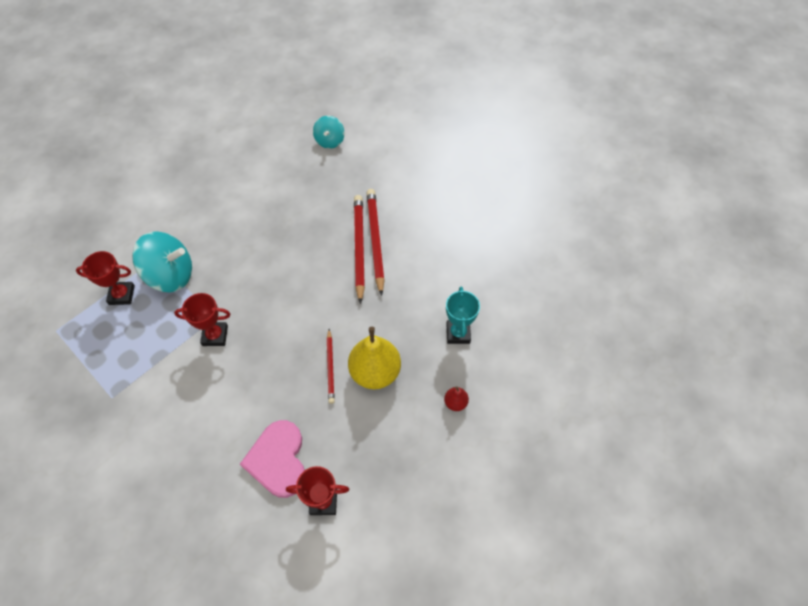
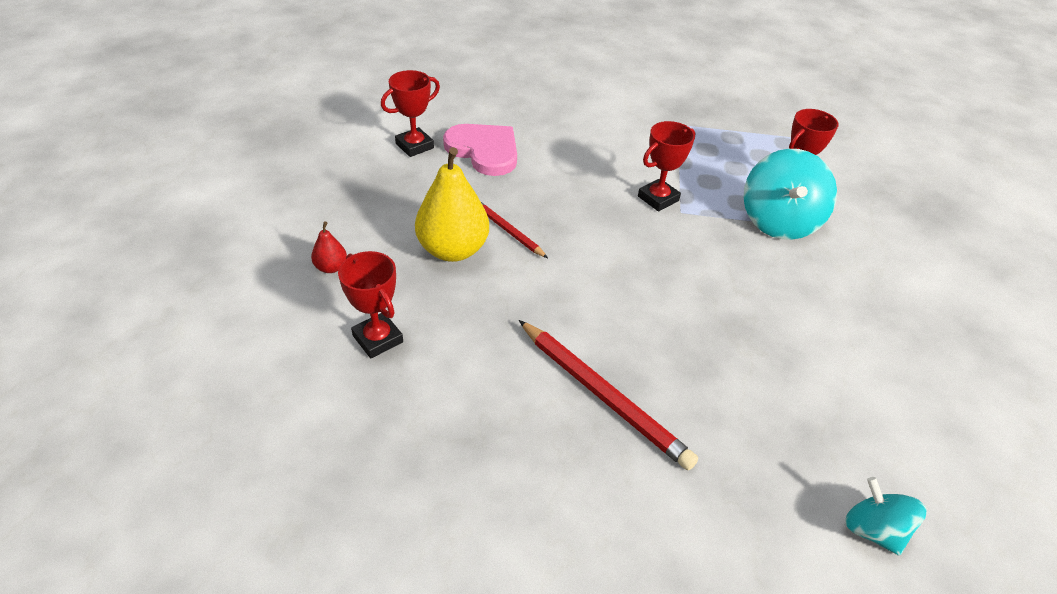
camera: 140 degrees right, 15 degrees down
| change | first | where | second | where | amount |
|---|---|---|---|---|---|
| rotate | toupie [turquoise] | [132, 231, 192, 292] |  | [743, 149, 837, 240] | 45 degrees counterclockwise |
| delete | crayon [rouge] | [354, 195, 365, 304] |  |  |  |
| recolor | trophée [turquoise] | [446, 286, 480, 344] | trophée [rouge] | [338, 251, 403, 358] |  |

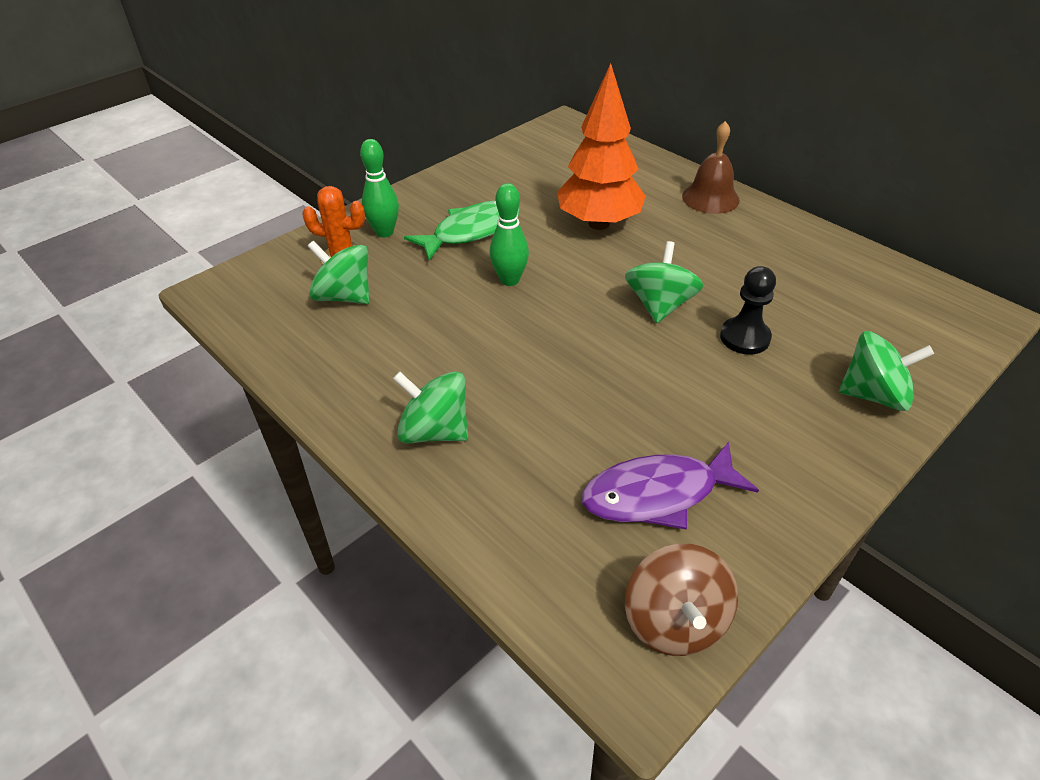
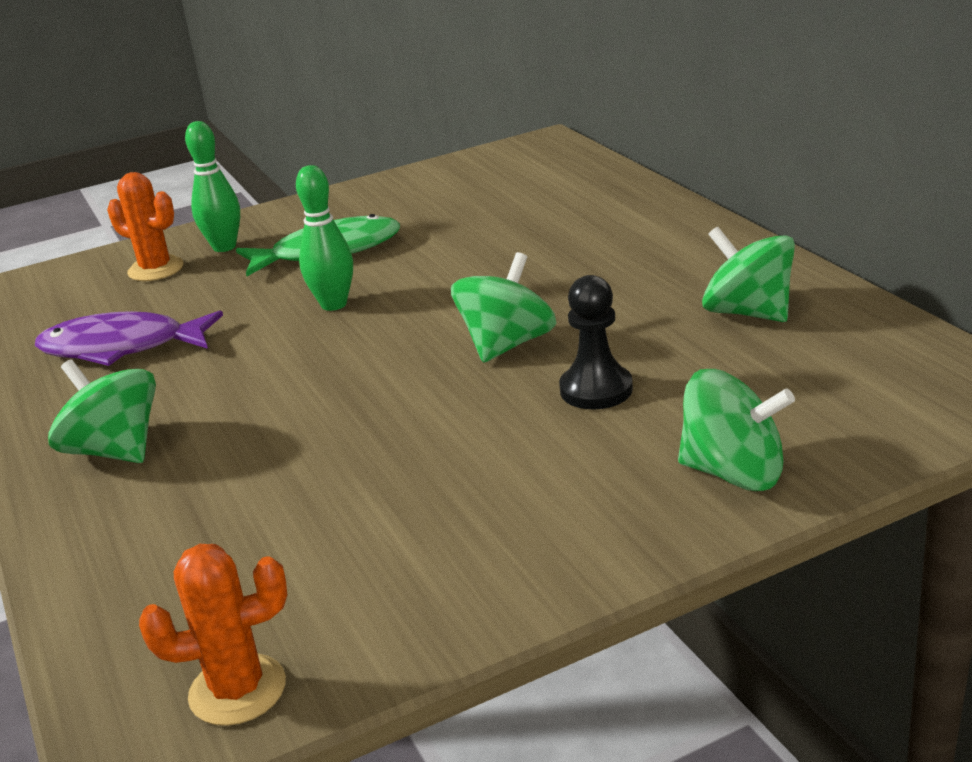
camera: 20 degrees right, 15 degrees down
| change | first | where | second | where | amount |
|---|---|---|---|---|---|
| move | toupie [vert] | [307, 241, 369, 304] |  | [702, 226, 795, 322] |  |
| delete | arbre [orange] | [557, 63, 646, 230] |  |  |  |
| move | poisson [violet] | [582, 442, 759, 529] |  | [35, 311, 223, 366] |  |
| replace | toupie [marron] | [625, 544, 738, 656] | cactus [orange] | [139, 544, 287, 726] |  |
| delete | cloche [marron] | [682, 121, 740, 214] |  |  |  |

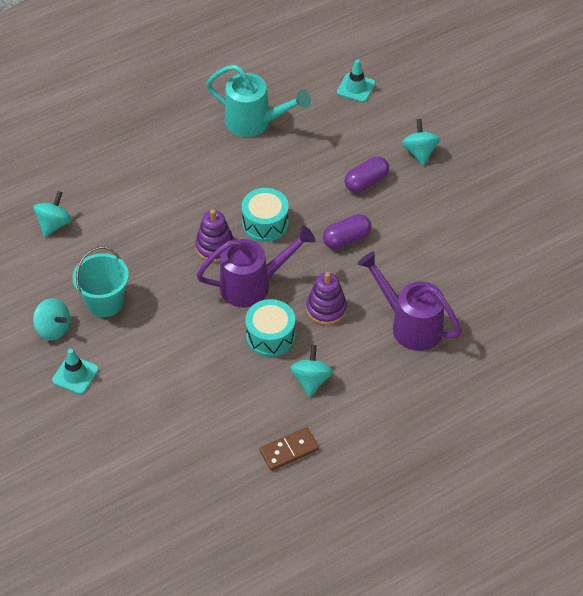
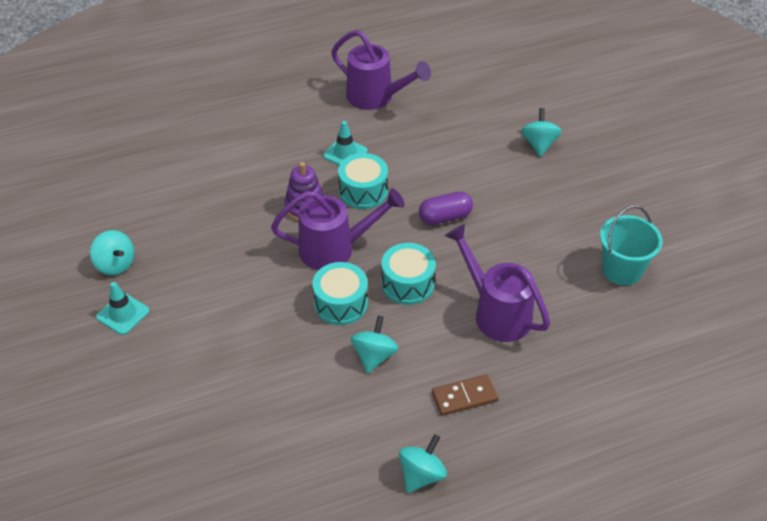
camera: 10 degrees right, 5 degrees down
| change | first | where | second | where | amount |
|---|---|---|---|---|---|
| move | toupie [turquoise] | [34, 191, 72, 237] |  | [399, 434, 447, 493] |  |
| move | seau [turquoise] | [72, 247, 129, 317] |  | [600, 205, 662, 285] |  |
| recolor | arrosoir [turquoise] | [206, 65, 311, 137] | arrosoir [violet] | [331, 30, 431, 110] |  |
| move | domino [marron] | [259, 427, 319, 471] |  | [432, 374, 499, 416] |  |
| replace | jouet à empiler [violet] | [306, 272, 347, 325] | tambour [turquoise] | [381, 243, 436, 305] |  |
| move | cône de chantier [turquoise] | [337, 60, 375, 102] |  | [323, 121, 368, 165] |  |
| delete | gélule [violet] | [345, 156, 389, 193] |  |  |  |

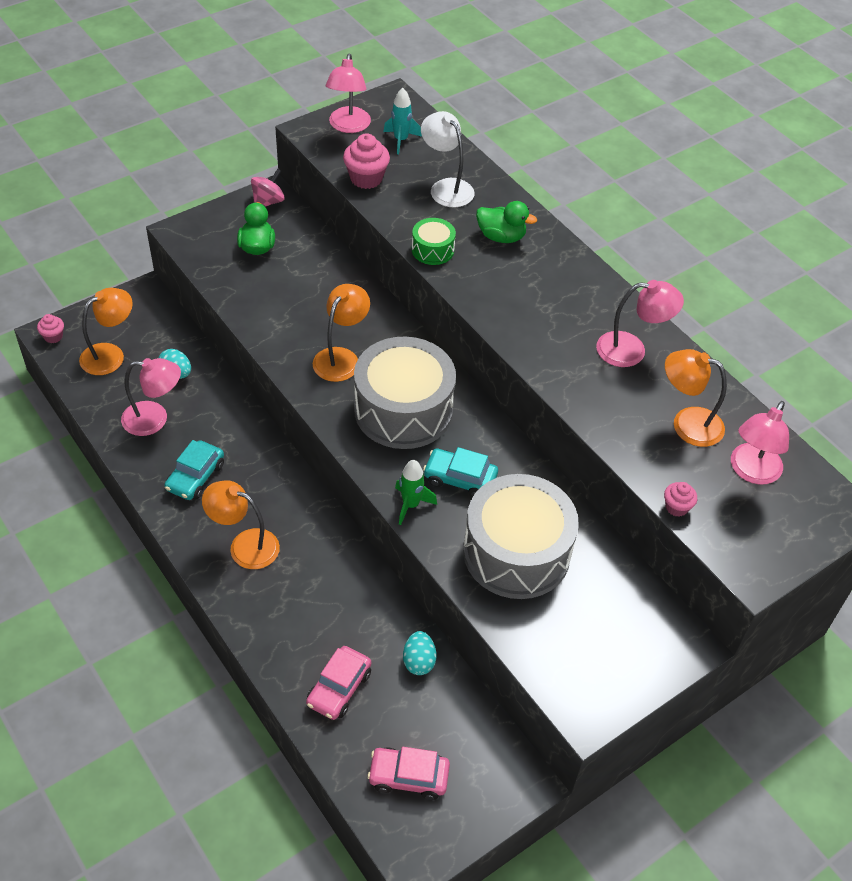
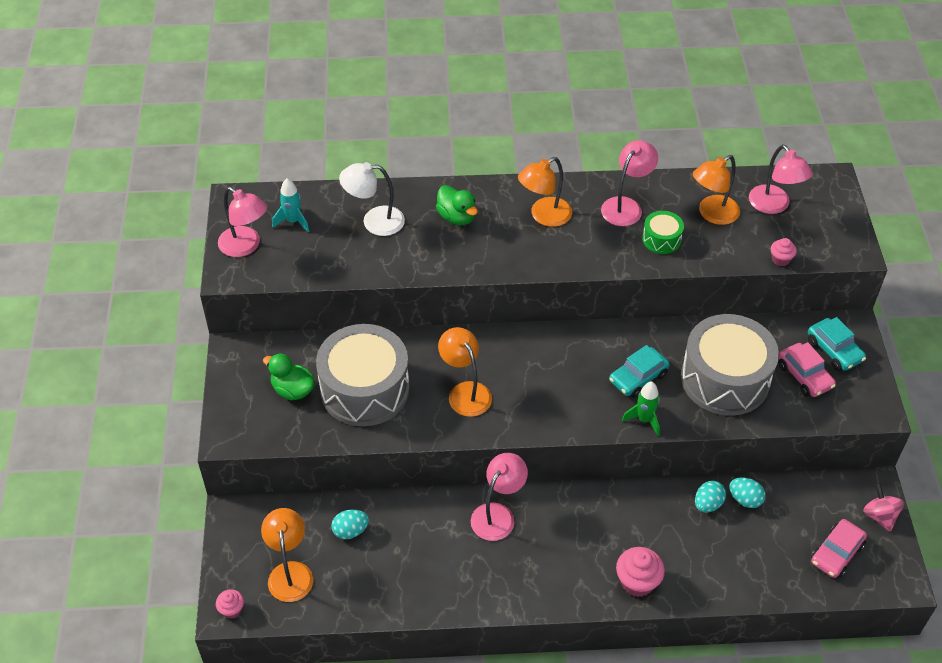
camera: 55 degrees left, 0 degrees up
| change | first | where | second | where | amount |
|---|---|---|---|---|---|
| move | lampe [rose] | [121, 358, 181, 436] |  | [471, 453, 528, 541] |  |
| move | voiture [turquoise] | [164, 440, 224, 500] |  | [808, 317, 866, 371] |  |
| move | lampe [orange] | [202, 480, 280, 569] |  | [518, 157, 572, 227] |  |
| move | toupie [rose] | [251, 169, 285, 207] |  | [863, 483, 904, 532] |  |
| move | voiture [rose] | [306, 646, 371, 720] |  | [778, 342, 836, 397] |  |
| move | muffin [rose] | [343, 133, 390, 189] |  | [616, 547, 665, 597] |  |
| move | tambour [gris] | [354, 336, 456, 449] |  | [316, 324, 410, 426] |  |
| move | tambour [vert] | [412, 218, 456, 265] |  | [642, 211, 684, 254] |  |
| rotate | canard [vert] | [476, 201, 537, 243] |  | [436, 185, 478, 225] | 90 degrees clockwise |
| insert |  |  | œuf [turquoise] | [695, 481, 726, 513] |  |

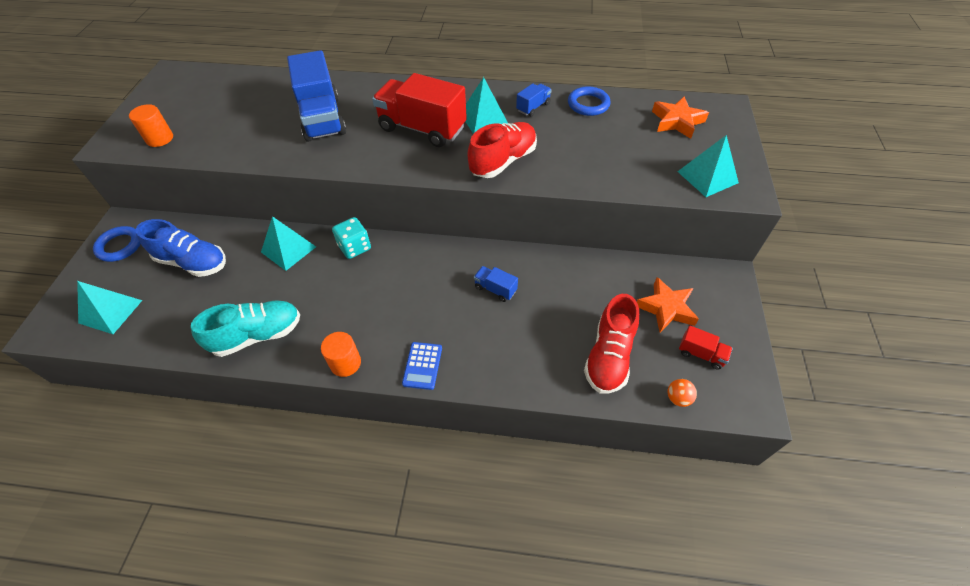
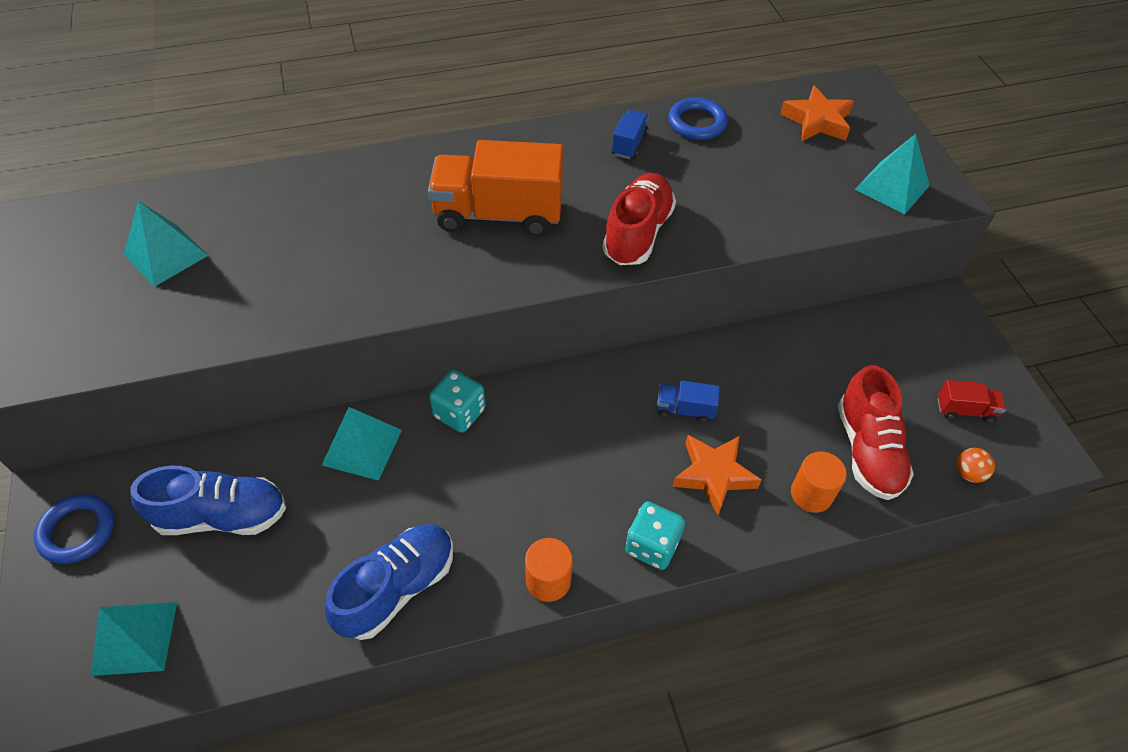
camera: 25 degrees left, 0 degrees up
| change | first | where | second | where | amount |
|---|---|---|---|---|---|
| move | cylindre [orange] | [129, 104, 173, 147] |  | [791, 451, 847, 513] |  |
| recolor | chaussure [turquoise] | [191, 300, 300, 357] | chaussure [bleu] | [325, 524, 453, 640] |  |
| delete | camion [bleu] | [287, 50, 346, 142] |  |  |  |
| recolor | camion [rouge] | [372, 73, 467, 147] | camion [orange] | [428, 140, 564, 237] |  |
| replace | calculatrice [bleu] | [402, 342, 442, 390] | dé [turquoise] | [625, 502, 685, 570] |  |
| move | pyramide [turquoise] | [465, 77, 508, 134] |  | [124, 201, 208, 287] |  |
| move | étoile [orange] | [637, 277, 699, 333] |  | [672, 435, 762, 515] |  |

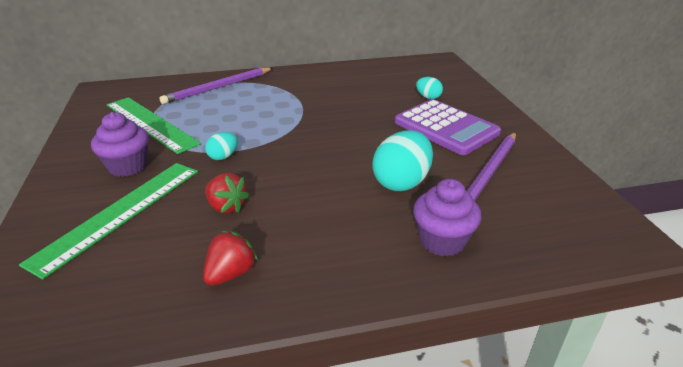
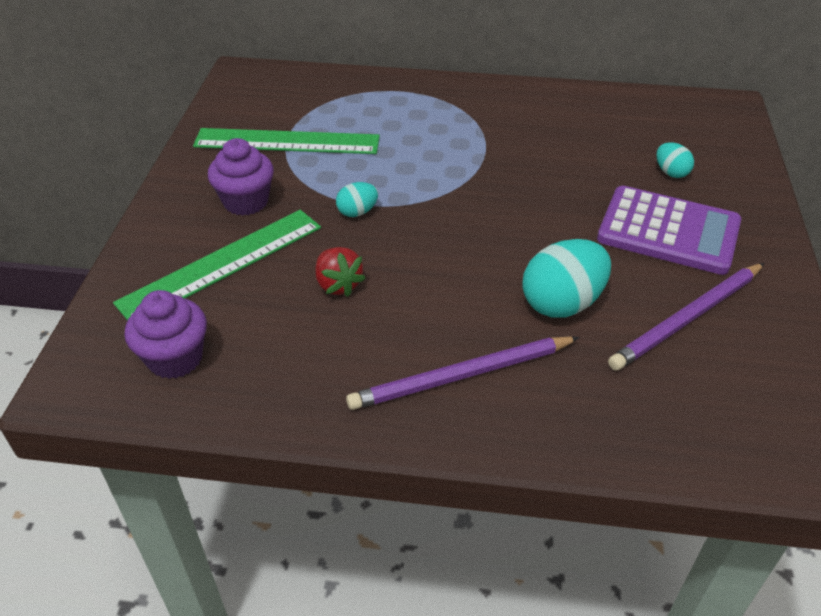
camera: 20 degrees right, 10 degrees up
| change | first | where | second | where | amount |
|---|---|---|---|---|---|
| rotate | règle [vert] | [107, 97, 201, 154] |  | [193, 128, 380, 154] | 60 degrees counterclockwise |
| move | crayon [violet] | [159, 67, 273, 104] |  | [346, 336, 580, 410] |  |
| delete | fraise [rouge] | [203, 231, 258, 286] |  |  |  |
| rotate | calculatrice [violet] | [395, 99, 501, 155] |  | [597, 186, 741, 275] | 45 degrees counterclockwise |
| move | muffin [violet] | [413, 179, 482, 257] |  | [125, 290, 207, 379] |  |

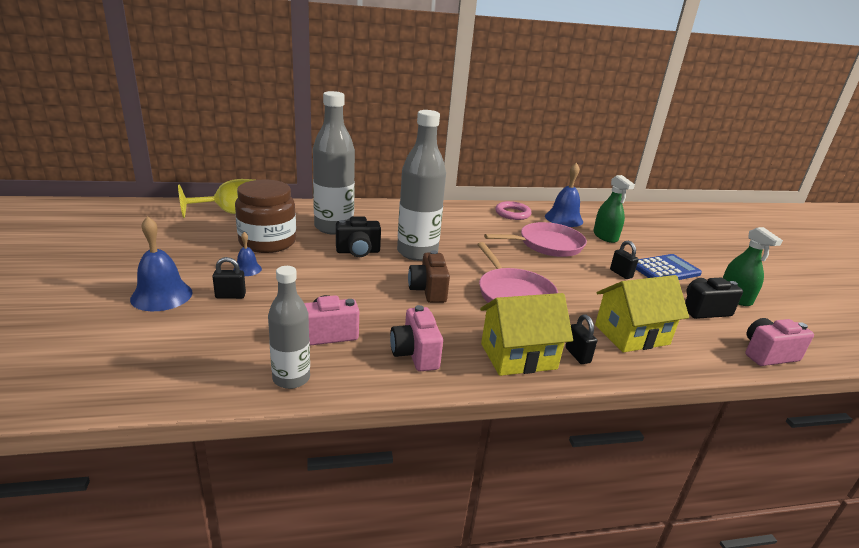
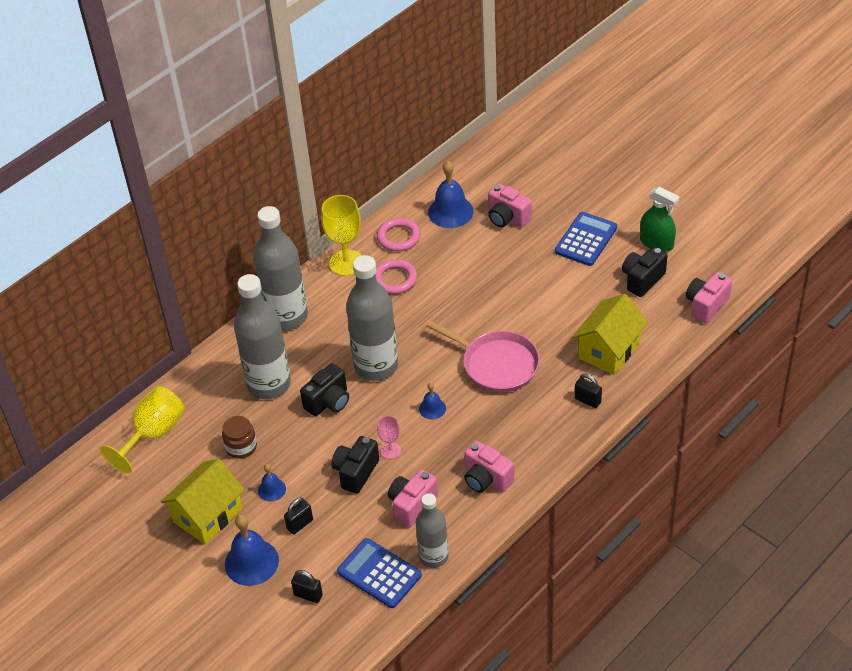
camera: 30 degrees left, 20 degrees up
| change | first | where | second | where | amount |
|---|---|---|---|---|---|
| resize | bocal [marron] | [235, 180, 296, 253] |  | [222, 416, 257, 459] | x0.52 |
| replace | appareil photo [marron] | [408, 250, 450, 303] | cloche [bleu] | [419, 382, 446, 419] |  |
| move | maison [jaune] | [480, 293, 573, 376] |  | [161, 459, 245, 545] |  |
| delete | poêle [rose] | [484, 222, 587, 257] |  |  |  |
| replace | vaporisateur [vert] | [593, 175, 635, 243] | appareil photo [rose] | [488, 184, 532, 228] |  |
| move | cadenas [noir] | [610, 241, 638, 279] |  | [291, 570, 323, 603] |  |
| insert |  |  | bouteille [gris] | [254, 206, 308, 331] |  |
| insert |  |  | verre à pied [jaune] | [321, 195, 362, 276] |  |
| insert |  |  | appareil photo [noir] | [331, 436, 379, 494] |  |
| insert |  |  | calculatrice [bleu] | [337, 538, 422, 608] |  |
| insert |  |  | anneau [rose] | [375, 259, 417, 294] |  |
| insert |  |  | verre à pied [rose] | [377, 416, 401, 459] |  |

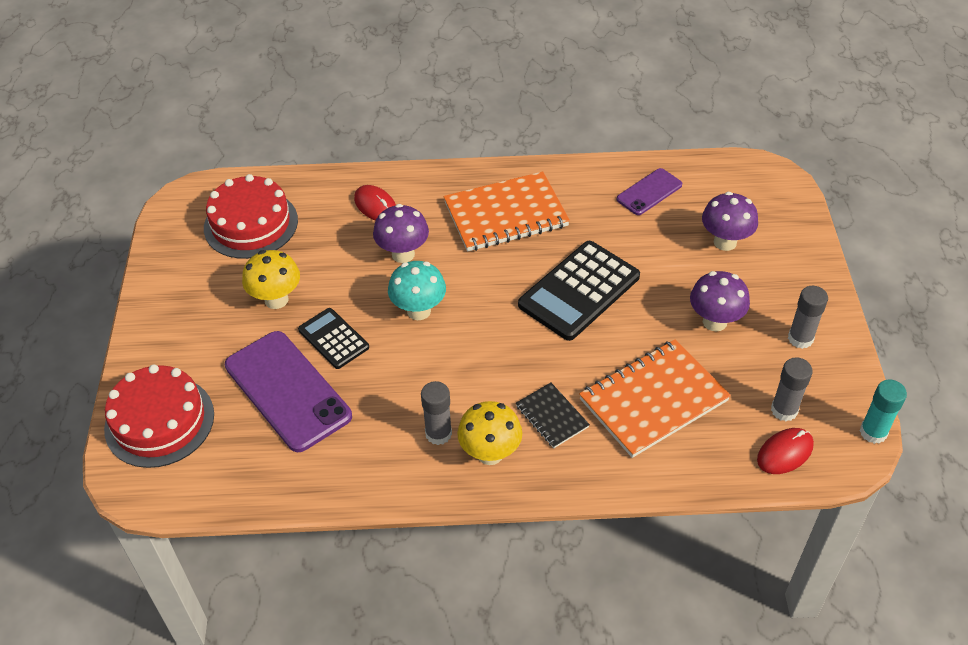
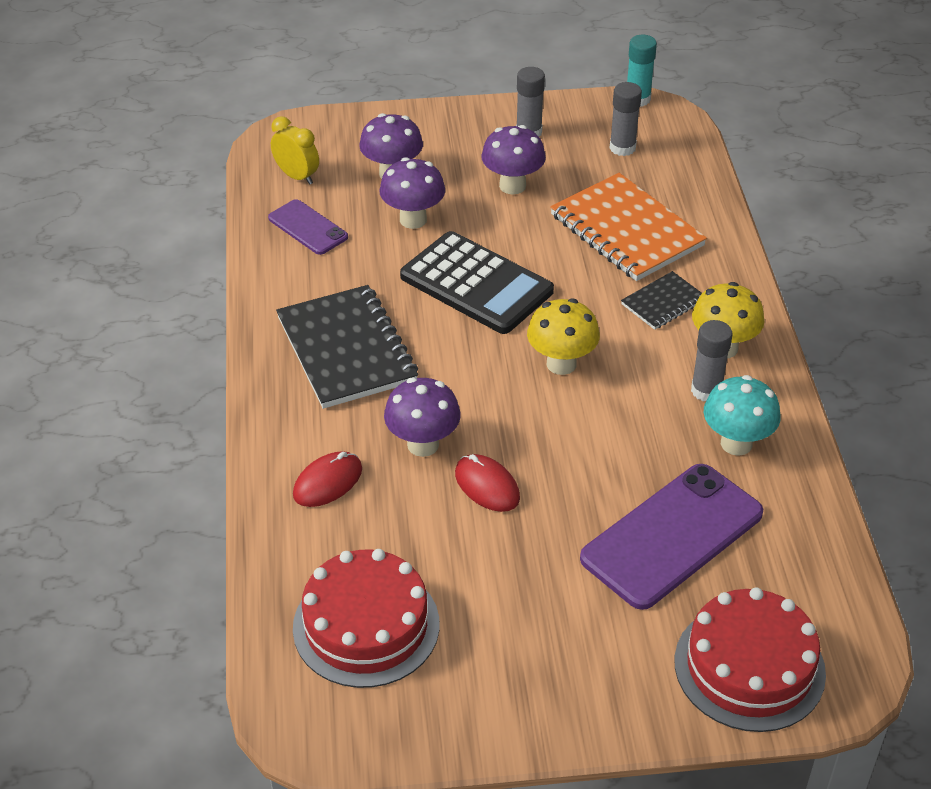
camera: 95 degrees left, 5 degrees down
| change | first | where | second | where | amount |
|---|---|---|---|---|---|
| move | champignon [jaune] | [242, 250, 300, 309] |  | [527, 298, 600, 375] |  |
| delete | calculatrice [noir] | [298, 308, 369, 369] |  |  |  |
| move | champignon [turquoise] | [388, 261, 446, 320] |  | [704, 375, 781, 456] |  |
| recolor | carnet [orange] | [444, 172, 570, 252] | carnet [noir] | [276, 285, 418, 409] |  |
| move | souris [rouge] | [757, 428, 814, 474] |  | [455, 454, 520, 512] |  |
| insert |  |  | réveil [jaune] | [271, 116, 319, 185] |  |
| insert |  |  | champignon [violet] | [379, 157, 445, 229] |  |

